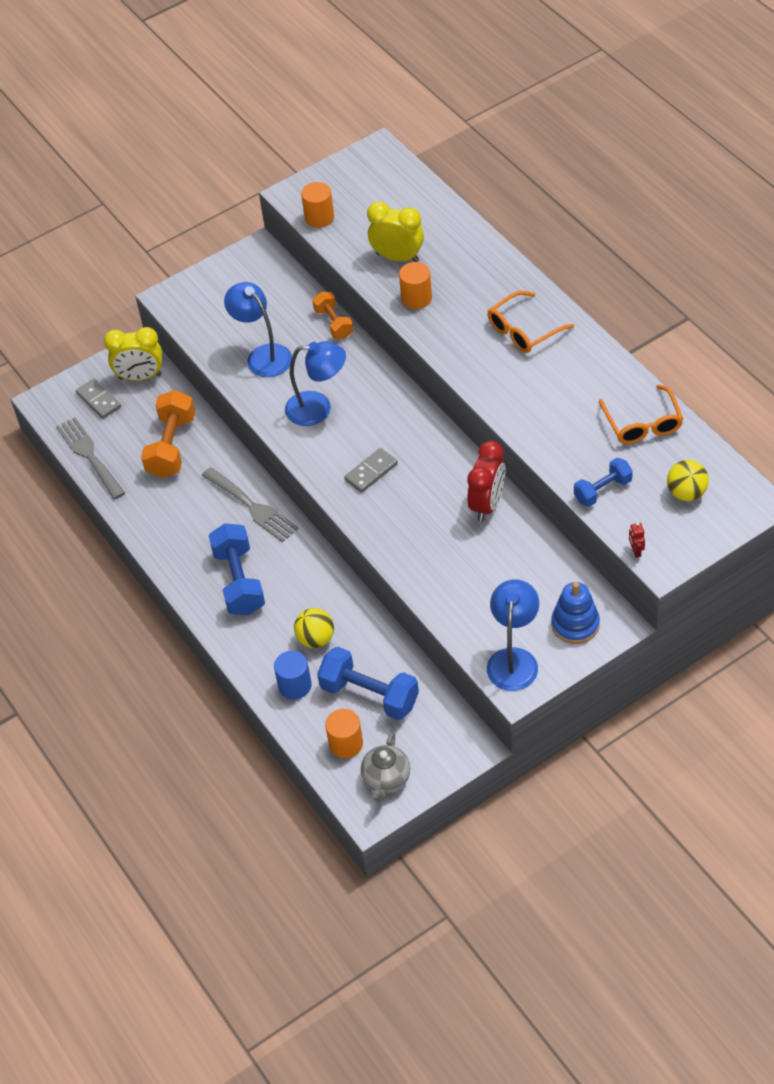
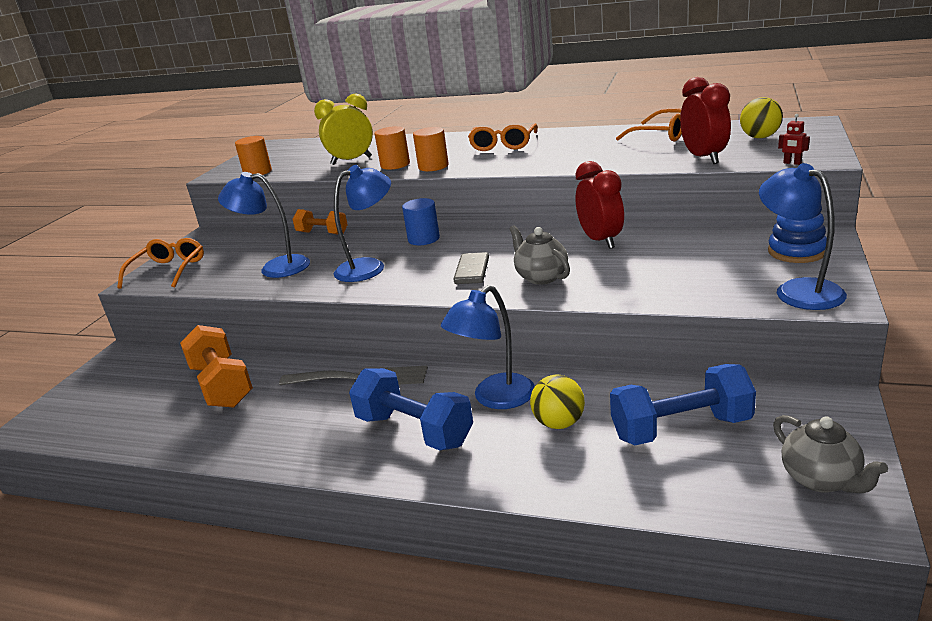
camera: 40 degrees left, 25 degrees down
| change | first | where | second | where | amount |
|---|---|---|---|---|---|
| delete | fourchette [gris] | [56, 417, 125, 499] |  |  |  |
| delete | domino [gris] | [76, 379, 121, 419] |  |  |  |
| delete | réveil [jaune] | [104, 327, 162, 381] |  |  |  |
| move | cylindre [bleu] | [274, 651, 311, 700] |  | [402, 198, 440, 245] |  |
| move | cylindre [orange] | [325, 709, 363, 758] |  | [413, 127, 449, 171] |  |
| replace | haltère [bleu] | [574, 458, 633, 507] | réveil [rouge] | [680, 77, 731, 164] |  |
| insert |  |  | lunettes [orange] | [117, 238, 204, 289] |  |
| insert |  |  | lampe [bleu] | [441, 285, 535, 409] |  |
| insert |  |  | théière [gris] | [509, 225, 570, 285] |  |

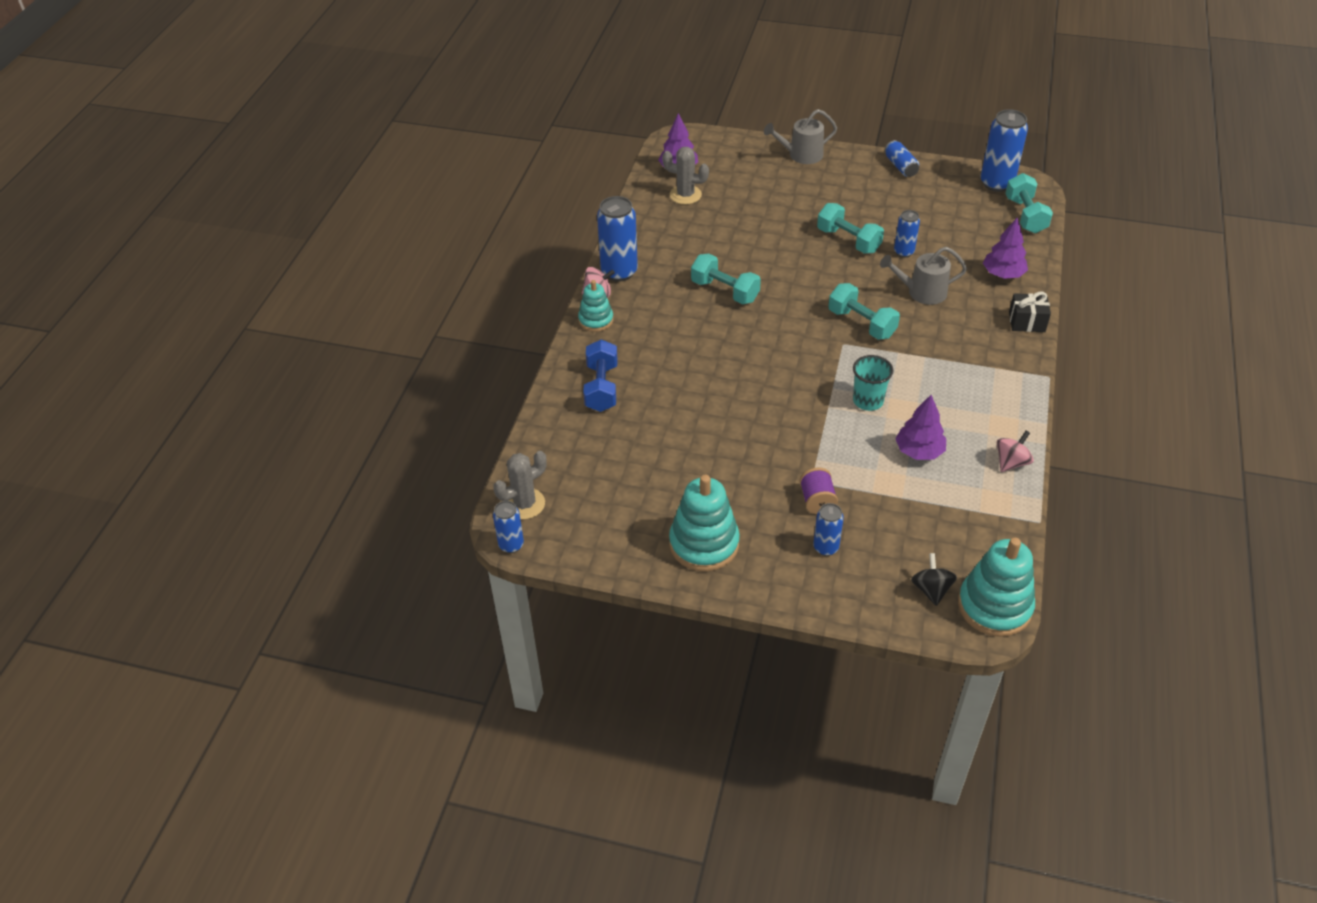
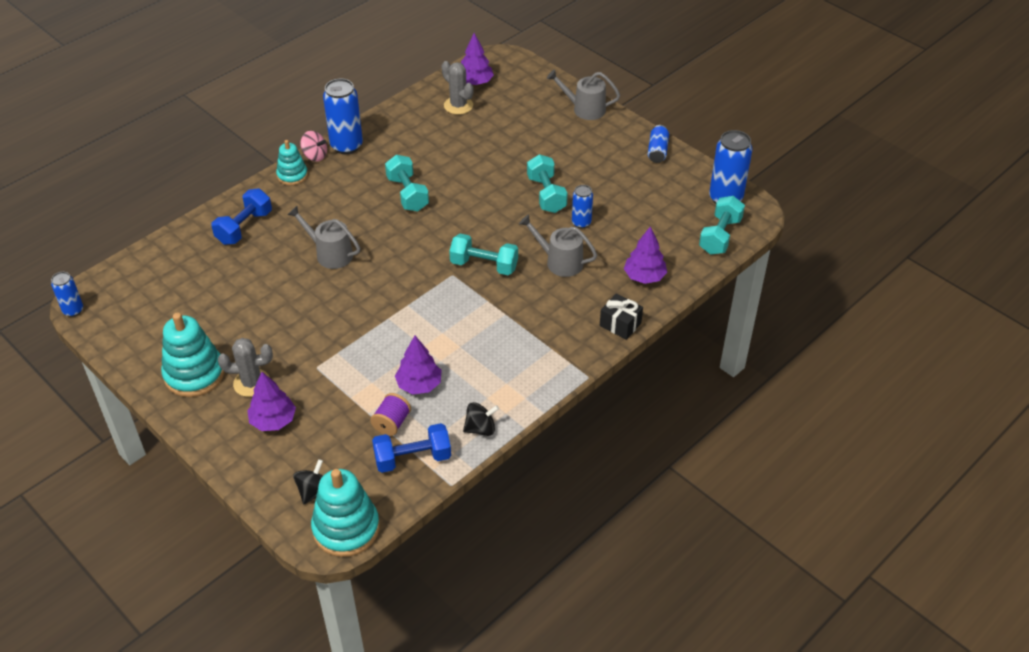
camera: 30 degrees right, 0 degrees up
| change | first | where | second | where | amount |
|---|---|---|---|---|---|
| move | cactus [gris] | [493, 451, 547, 519] |  | [218, 338, 273, 397] |  |
| move | bobine [violet] | [800, 467, 838, 514] |  | [370, 393, 411, 436] |  |
| replace | canette [bleu] | [813, 503, 844, 556] | arbre [violet] | [247, 372, 296, 431] |  |
| rotate | haltère [turquoise] | [828, 283, 900, 340] |  | [449, 234, 518, 275] | 60 degrees counterclockwise |
| delete | gobelet [turquoise] | [853, 355, 893, 411] |  |  |  |
| recolor | toupie [rose] | [996, 431, 1034, 472] | toupie [noir] | [463, 402, 499, 436] |  |
| insert |  |  | arrosoir [gris] | [288, 206, 360, 269] |  |
| insert |  |  | haltère [bleu] | [372, 423, 451, 473] |  |

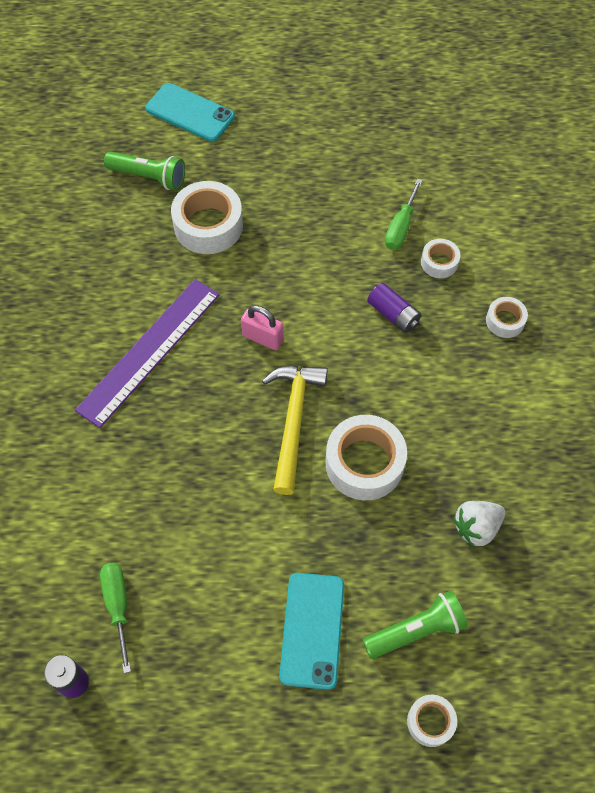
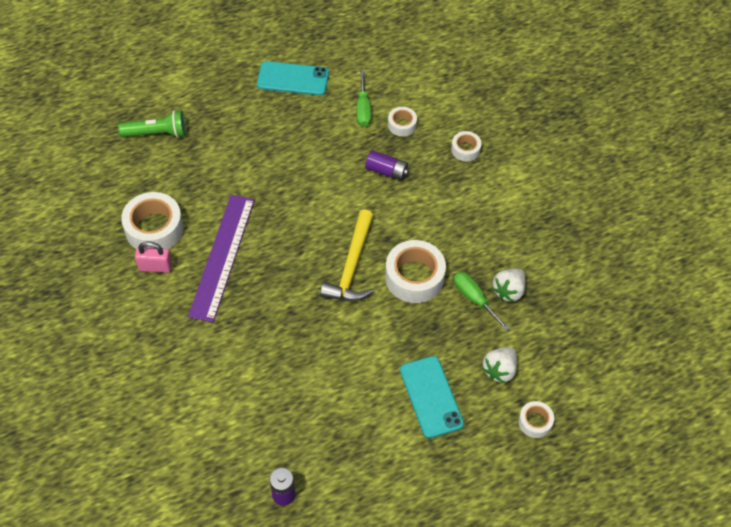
camera: 25 degrees left, 5 degrees down
| change | first | where | second | where | amount |
|---|---|---|---|---|---|
| move | tournevis [vert] | [100, 563, 131, 673] |  | [454, 272, 509, 331] |  |
| move | téléphone [turquoise] | [145, 83, 235, 142] |  | [257, 61, 329, 95] |  |
| move | ruban adhésif [blanc] | [171, 181, 243, 254] |  | [121, 192, 183, 249] |  |
| move | cadenas [rose] | [241, 305, 284, 350] |  | [135, 241, 172, 273] |  |
| rotate | marteau [jaune] | [262, 366, 328, 495] |  | [320, 209, 373, 301] | 150 degrees counterclockwise |
| replace | lampe de poche [vert] | [363, 590, 468, 659] | fraise [blanc] | [482, 347, 517, 383] |  |

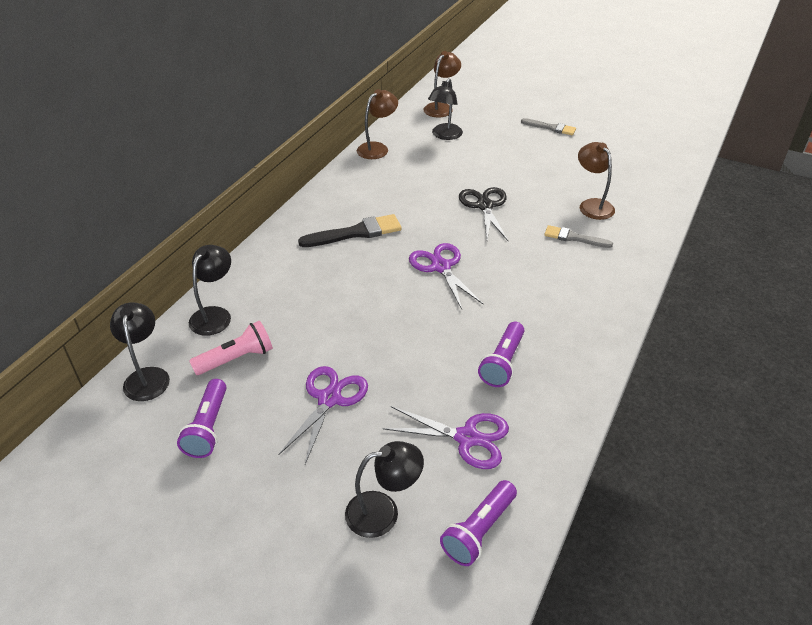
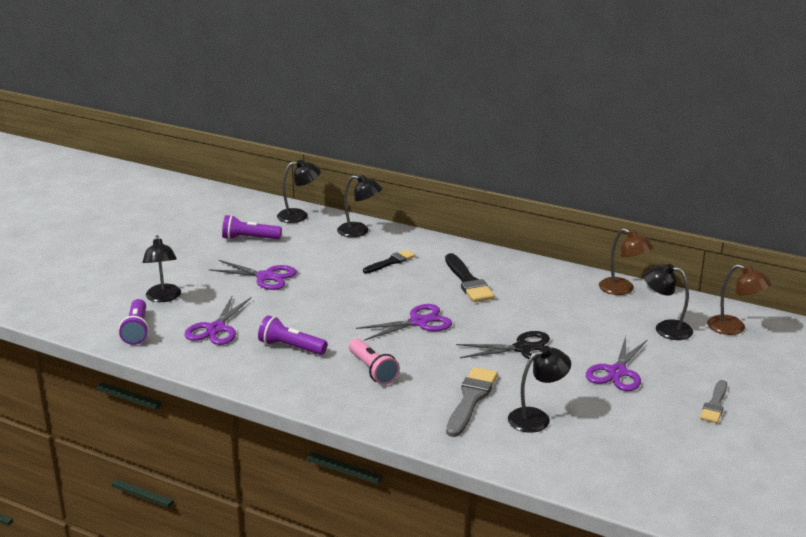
camera: 90 degrees right, 15 degrees down
| change | first | where | second | where | amount |
|---|---|---|---|---|---|
| move | lampe de poche [rose] | [189, 320, 273, 375] |  | [349, 338, 400, 385] |  |
| rotate | lampe de poche [violet] | [440, 480, 517, 566] |  | [119, 299, 149, 345] | 135 degrees counterclockwise |
| resize | pinceau [gris] | [544, 225, 613, 248] |  | [446, 367, 498, 437] | x1.55 |
| recolor | lampe [marron] | [578, 142, 615, 220] | lampe [noir] | [508, 347, 571, 433] |  |
| insert |  |  | pinceau [noir] | [363, 250, 415, 274] |  |
| insert |  |  | ciseaux [violet] | [586, 336, 648, 391] |  |

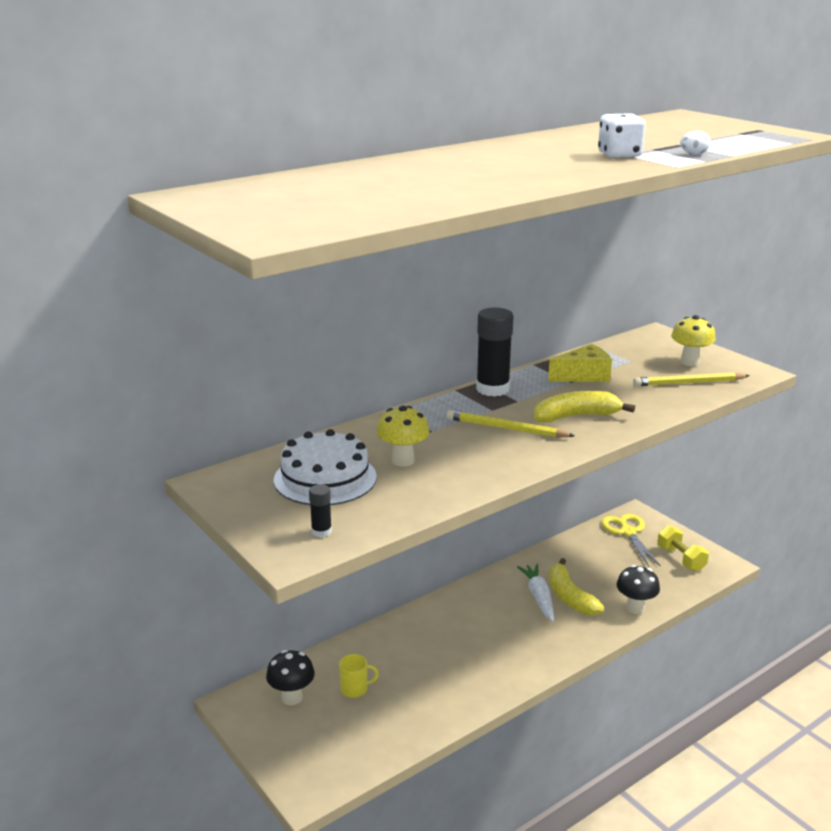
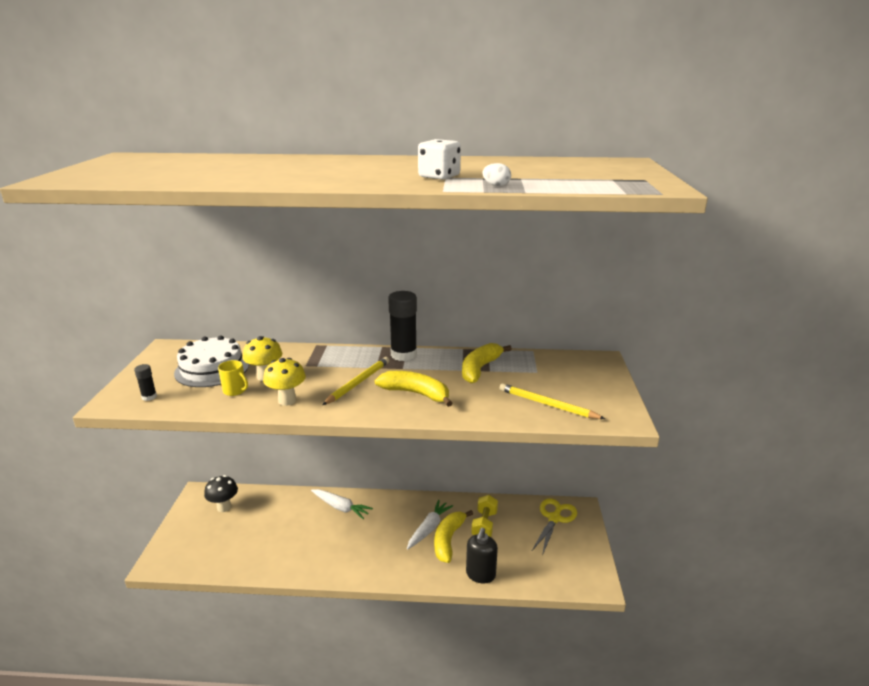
camera: 40 degrees right, 0 degrees up
| change | first | where | second | where | amount |
|---|---|---|---|---|---|
| move | tasse [jaune] | [339, 654, 379, 698] |  | [218, 360, 248, 396] |  |
| rotate | crayon [jaune] | [447, 410, 575, 438] |  | [322, 357, 389, 405] | 60 degrees clockwise |
| replace | fromage [jaune] | [548, 344, 612, 382] | banane [jaune] | [462, 343, 512, 383] |  |
| replace | champignon [noir] | [617, 565, 660, 614] | distributeur de savon [noir] | [466, 527, 498, 584] |  |
| move | haltère [jaune] | [657, 525, 709, 572] |  | [471, 495, 498, 537] |  |
| move | champignon [jaune] | [671, 315, 716, 366] |  | [263, 358, 306, 406] |  |
| insert |  |  | carotte [blanc] | [311, 489, 373, 519] |  |

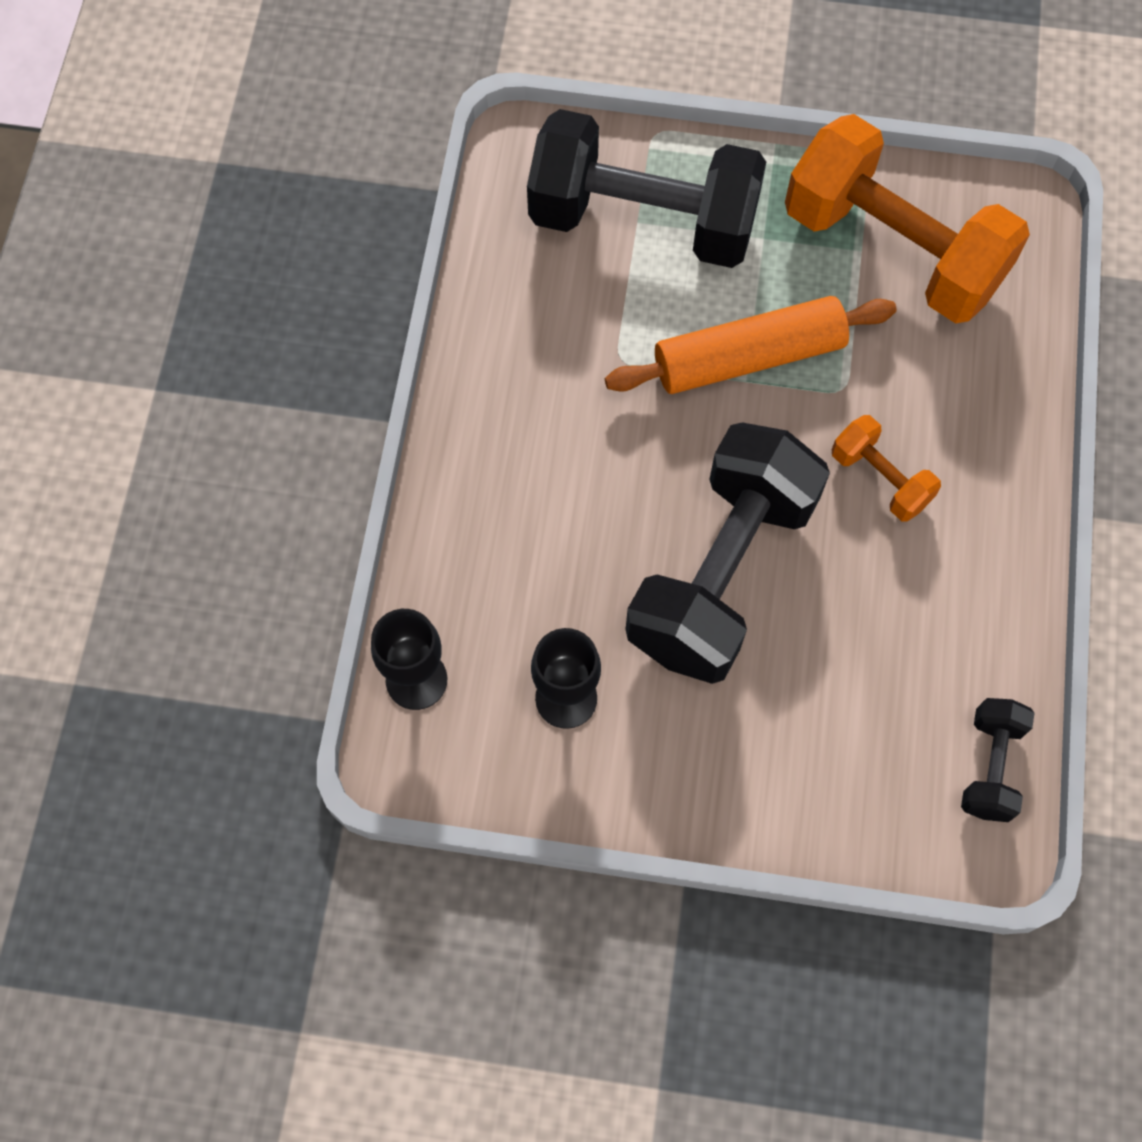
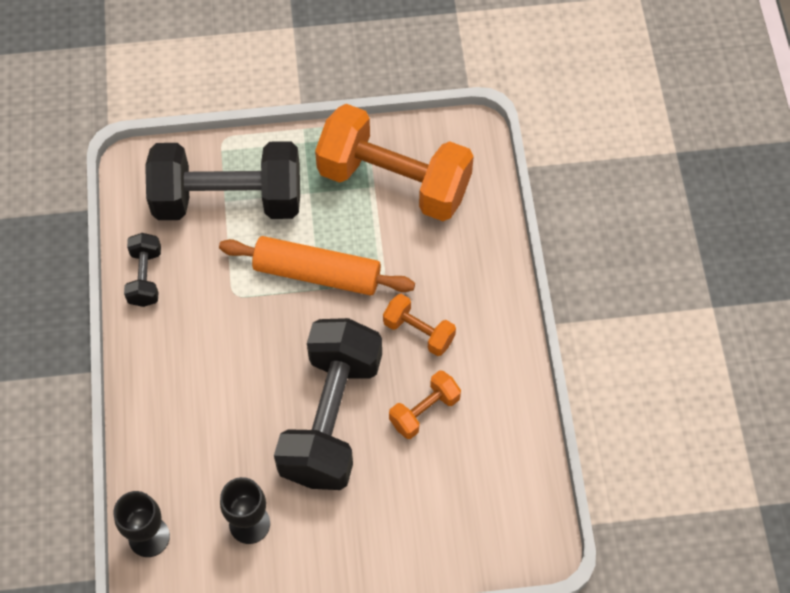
camera: 15 degrees left, 5 degrees down
| change | first | where | second | where | amount |
|---|---|---|---|---|---|
| rotate | rouleau à pâtisserie [orange] | [605, 296, 896, 394] |  | [219, 236, 415, 296] | 45 degrees clockwise |
| move | haltère [noir] | [961, 698, 1034, 822] |  | [124, 233, 161, 307] |  |
| insert |  |  | haltère [orange] | [389, 370, 461, 439] |  |

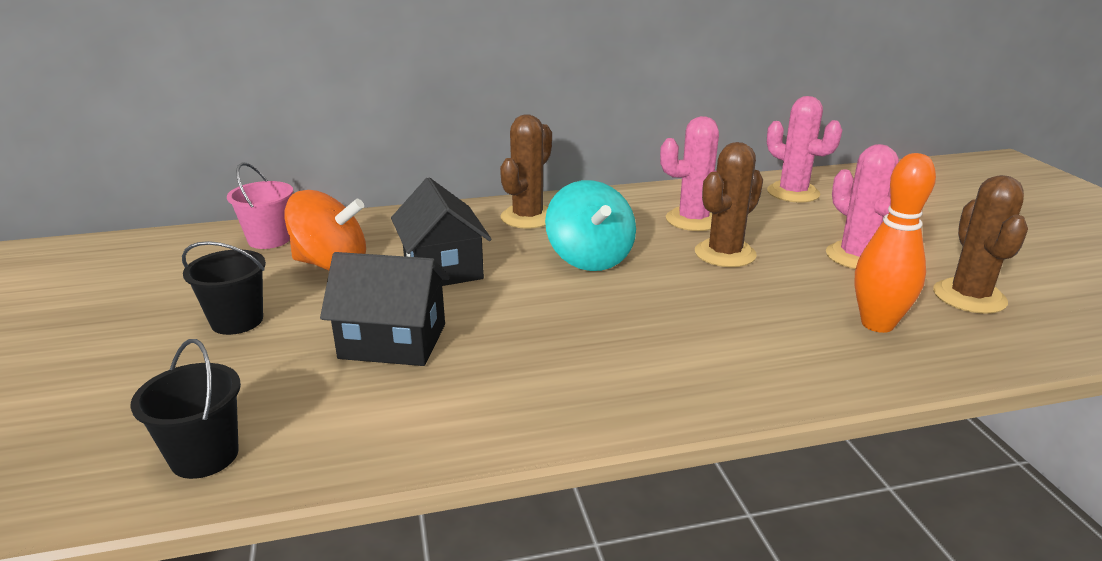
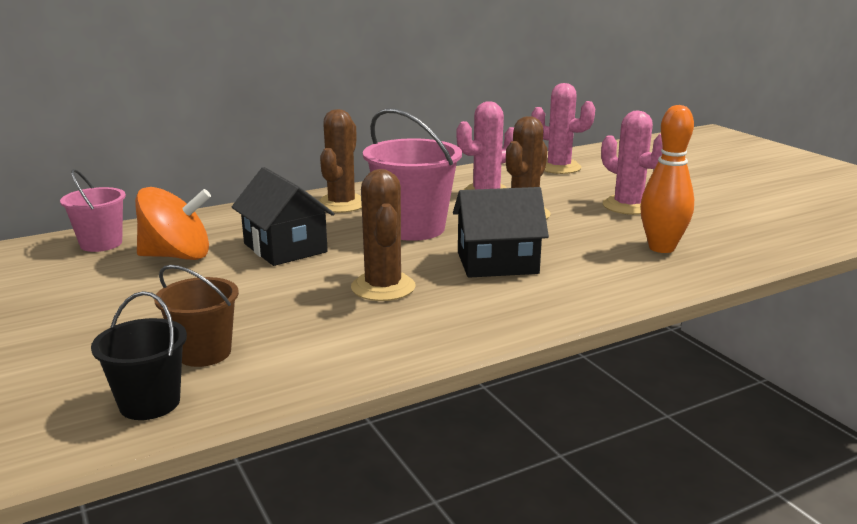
camera: 15 degrees left, 5 degrees down
| change | first | where | second | where | amount |
|---|---|---|---|---|---|
| delete | seau [noir] | [182, 241, 266, 335] |  |  |  |
| move | maison [noir] | [320, 252, 450, 366] |  | [453, 187, 549, 278] |  |
| replace | toupie [turquoise] | [545, 180, 636, 271] | seau [rose] | [363, 108, 462, 241] |  |
| move | cactus [marron] | [933, 175, 1028, 314] |  | [351, 169, 416, 301] |  |
| insert |  |  | seau [marron] | [154, 265, 239, 367] |  |

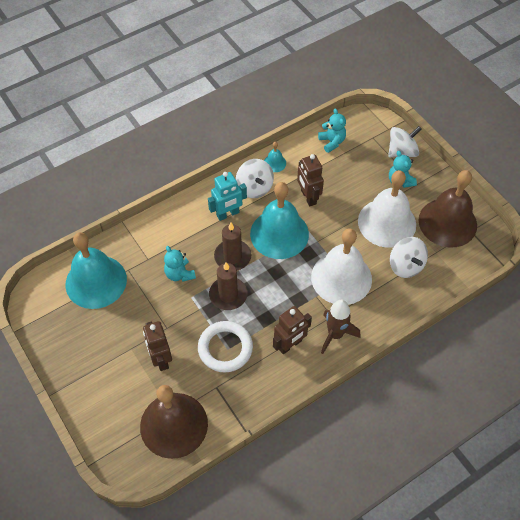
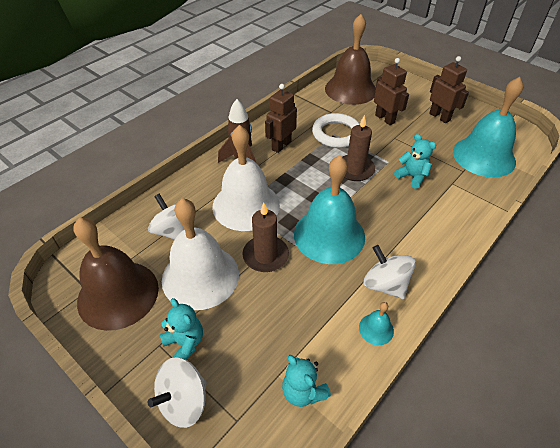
camera: 165 degrees right, 10 degrees down
| change | first | where | second | where | amount |
|---|---|---|---|---|---|
| delete | robot [turquoise] | [208, 172, 247, 221] |  |  |  |
| move | bougie [marron] | [214, 222, 251, 270] |  | [243, 203, 289, 272] |  |
| move | robot [marron] | [297, 154, 324, 206] |  | [429, 56, 469, 123] |  |

